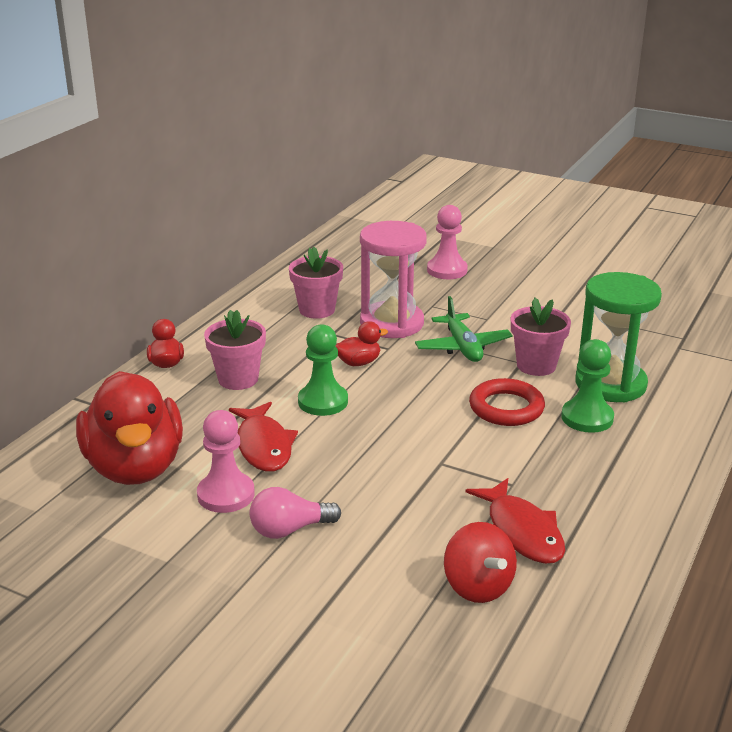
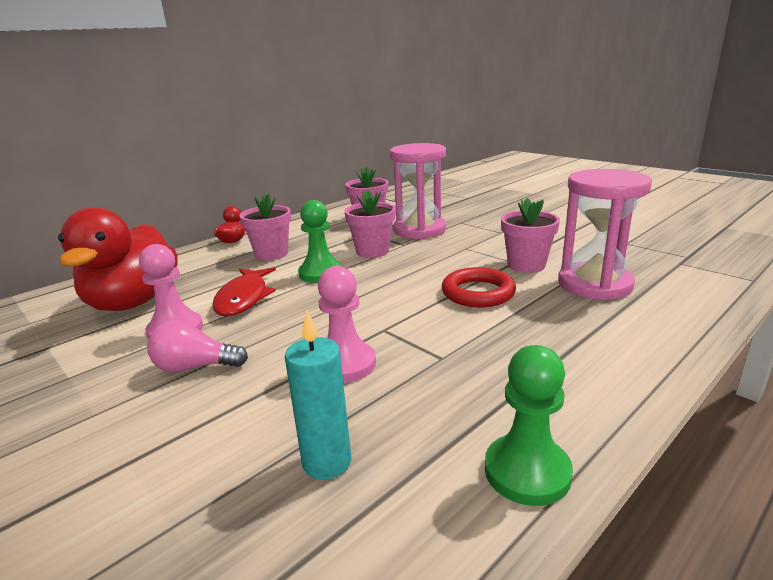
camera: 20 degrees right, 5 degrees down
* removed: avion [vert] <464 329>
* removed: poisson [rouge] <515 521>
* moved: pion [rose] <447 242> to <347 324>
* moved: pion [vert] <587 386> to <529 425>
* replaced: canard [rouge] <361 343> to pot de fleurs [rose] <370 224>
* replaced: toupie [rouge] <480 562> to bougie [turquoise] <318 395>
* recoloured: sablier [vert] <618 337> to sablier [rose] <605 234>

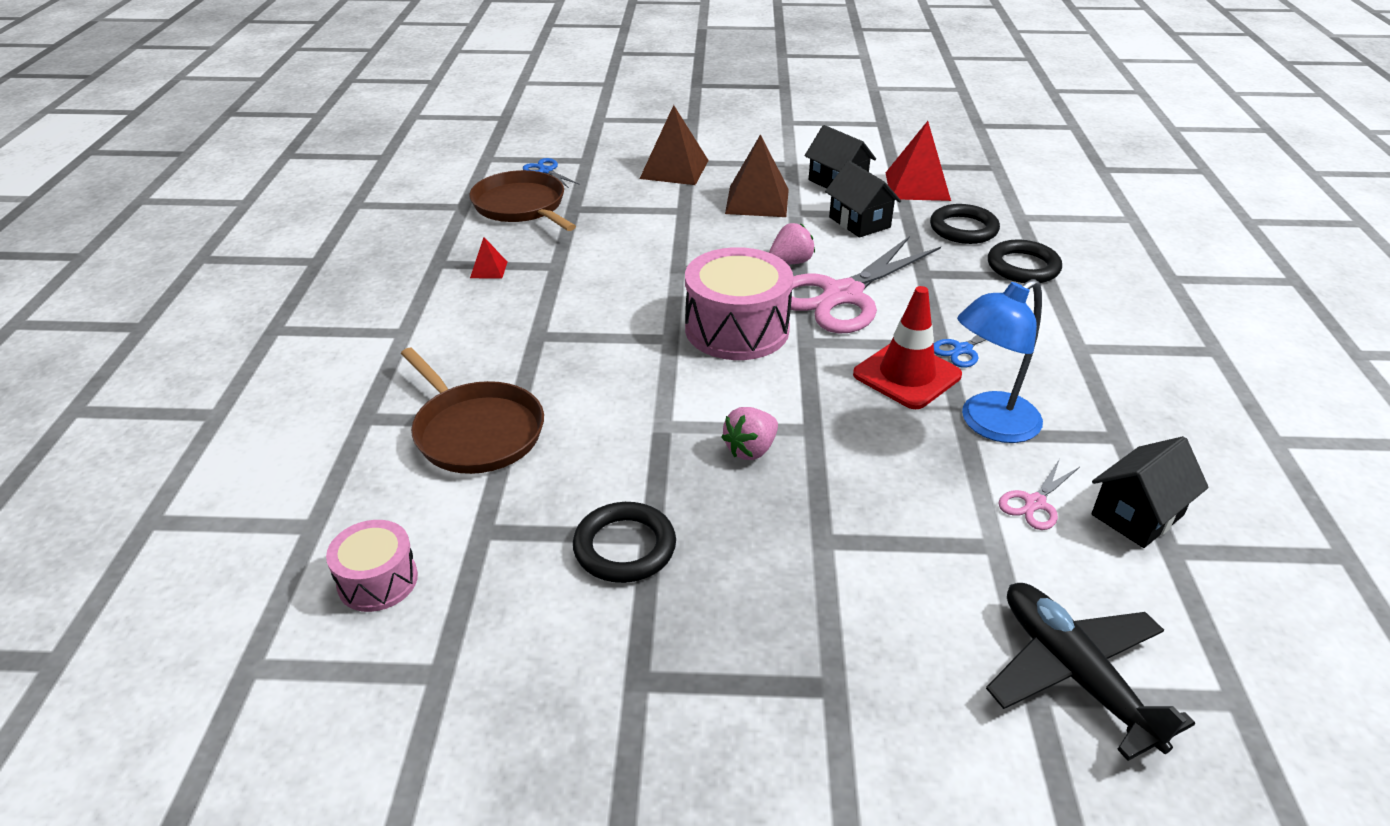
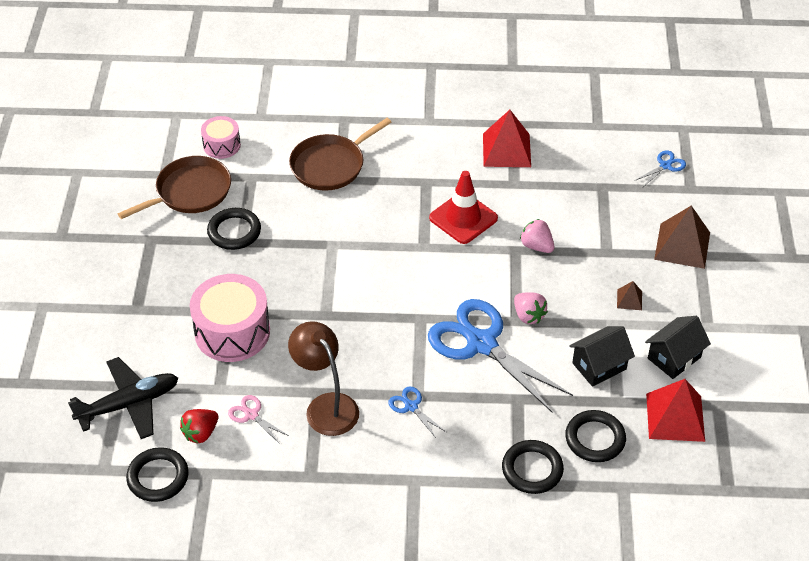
camera: 90 degrees right, 10 degrees up
* removed: maison [noir] <1150 492>
* added: anneau [noir] <157 474>
* added: fraise [rouge] <199 426>
* moved: poêle [marron] <522 200> to <174 187>
* moved: tambour [rose] <739 303> to <230 318>
* moved: fraise [rose] <749 433> to <537 236>
* moved: cône de chantier [rouge] <907 347> to <463 207>
* recoloured: ciseaux [rose] <864 284> to ciseaux [bleu] <500 355>
* recoloured: lampe [bleu] <1000 361> to lampe [marron] <323 378>
* resized: pyramide [rouge] <488 258> = <507 138> x2.09
* resized: pyramide [marron] <757 175> = <629 295> x0.48

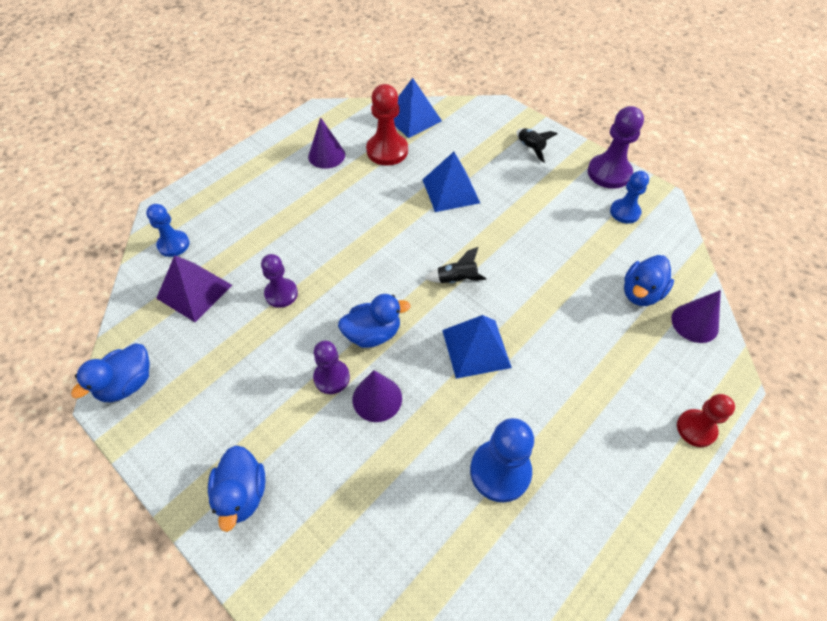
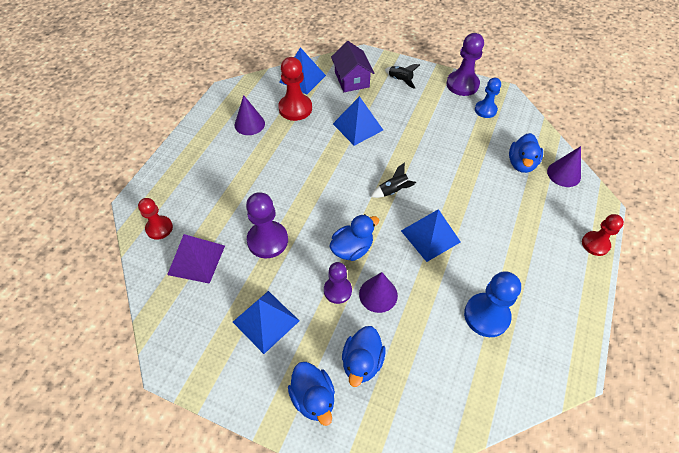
camera: 20 degrees left, 0 degrees up
* added: pyramide [bleu] <266 322>
* added: maison [violet] <352 66>
* moved: canard [bleu] <110 372> to <364 356>
* recoloured: pion [bleu] <167 230> to pion [rouge] <155 219>
* resized: pion [violet] <279 281> = <267 225> x1.54

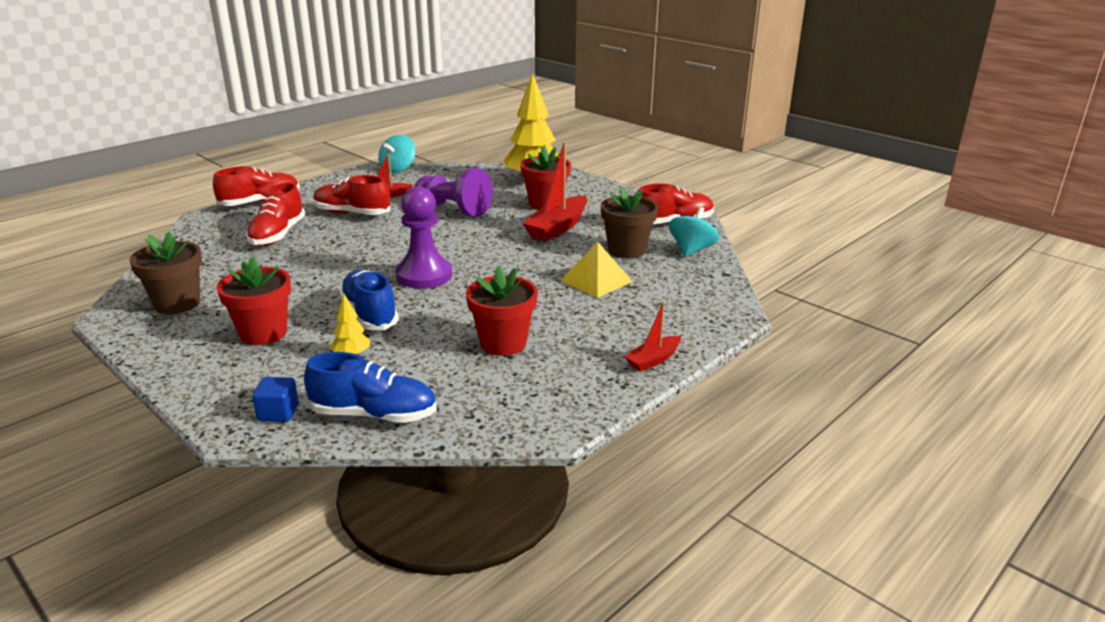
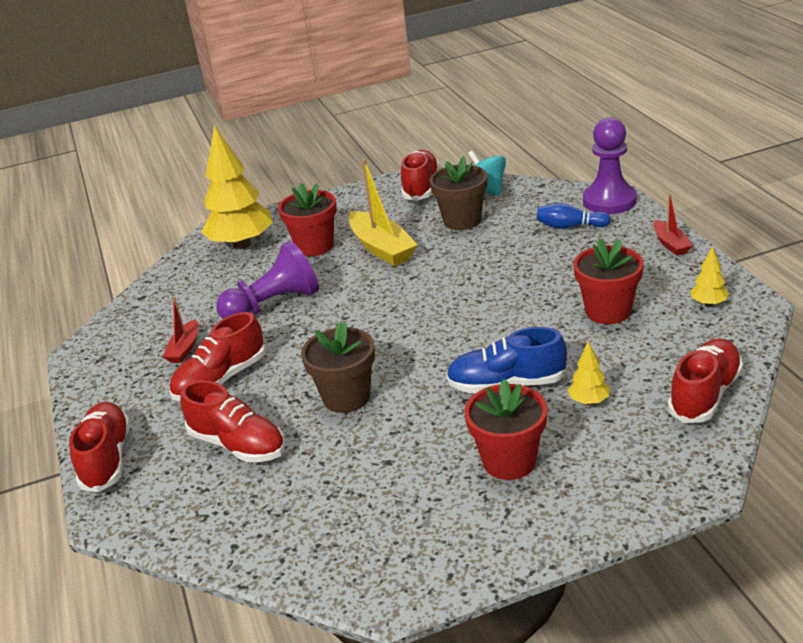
camera: 60 degrees left, 5 degrees up
* removed: cube [bleu] <275 399>
* removed: toupie [turquoise] <396 154>
* removed: pyramide [jaune] <596 270>
* added: quille [bleu] <573 216>
* added: arbre [jaune] <709 276>
* moved: pot de fleurs [marron] <165 272> to <338 367>
* moved: pion [violet] <423 237> to <610 165>
* recoloured: chaussure [bleu] <370 387> to chaussure [rouge] <705 380>
* recoloured: bateau [rouge] <554 192> to bateau [jaune] <383 212>

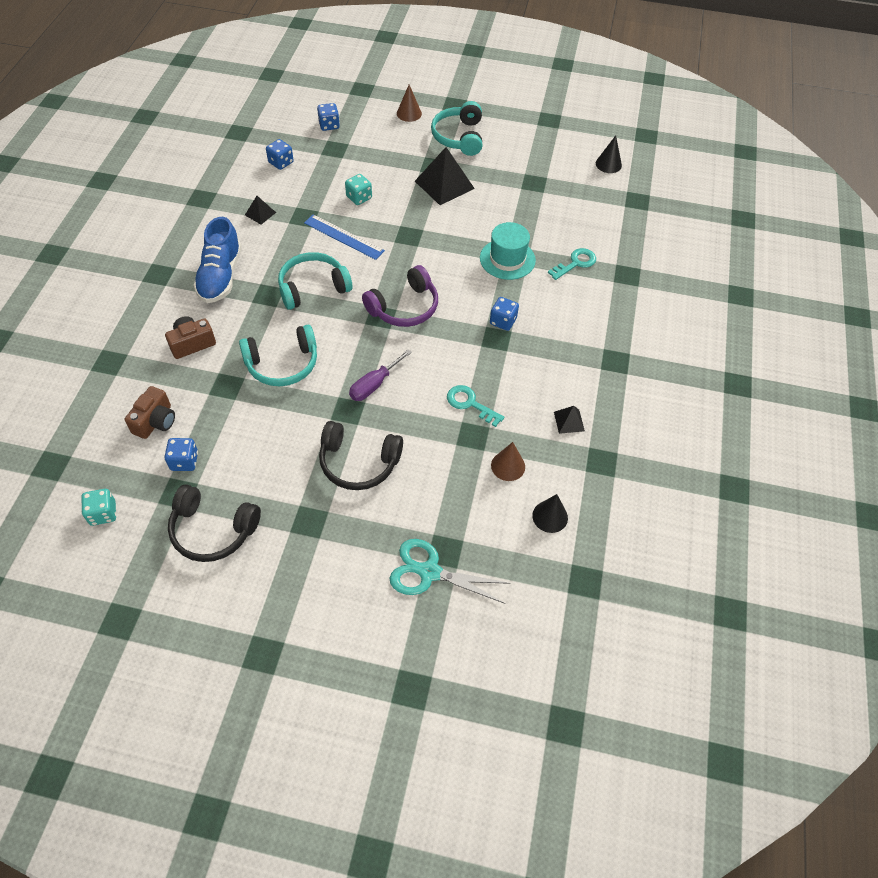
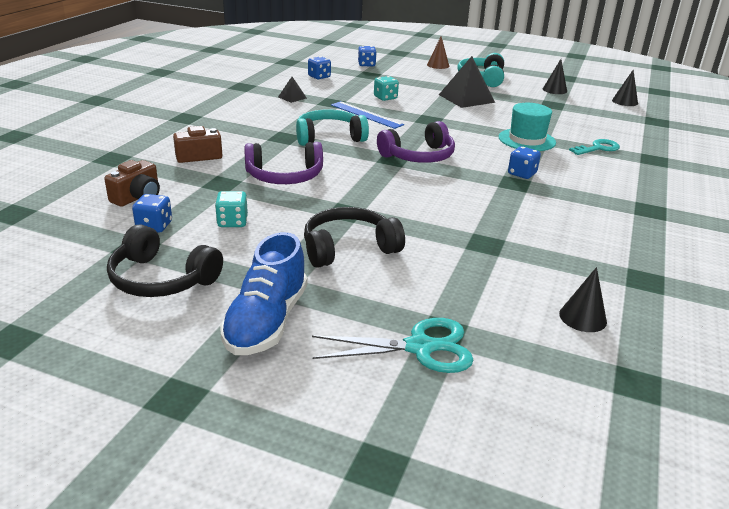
camera: 10 degrees right, 25 degrees down
* removed: tournevis [violet] <380 375>
* removed: clé [turquoise] <475 406>
* removed: cône [marron] <508 461>
* removed: pyramide [noir] <569 420>
* added: cône [noir] <555 76>
* moved: dé [turquoise] <98 507> to <231 209>
* moved: chaussure [bleu] <218 260> to <263 293>
* recoloured: casque audio [turquoise] <278 355> to casque audio [violet] <283 163>
* turned: casque audio [noir] <361 455> = <354 237> 135 degrees clockwise
* turned: ciseaux [turquoise] <450 571> = <392 345> 150 degrees clockwise

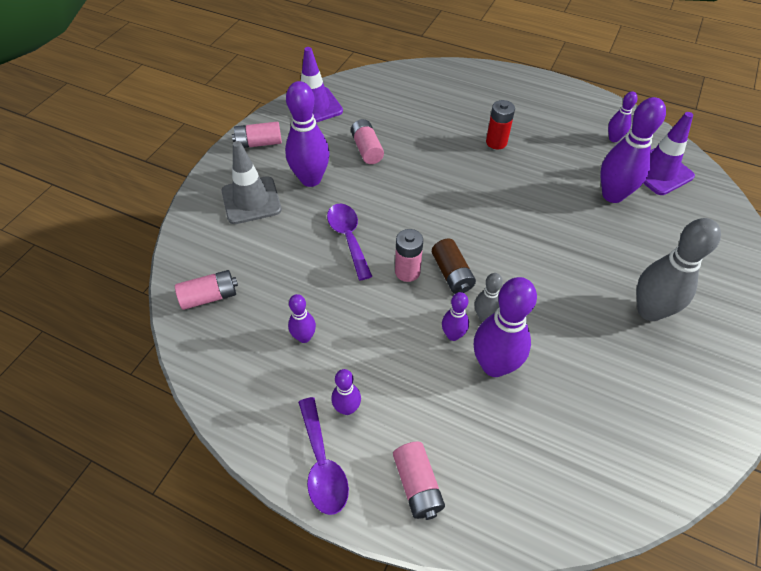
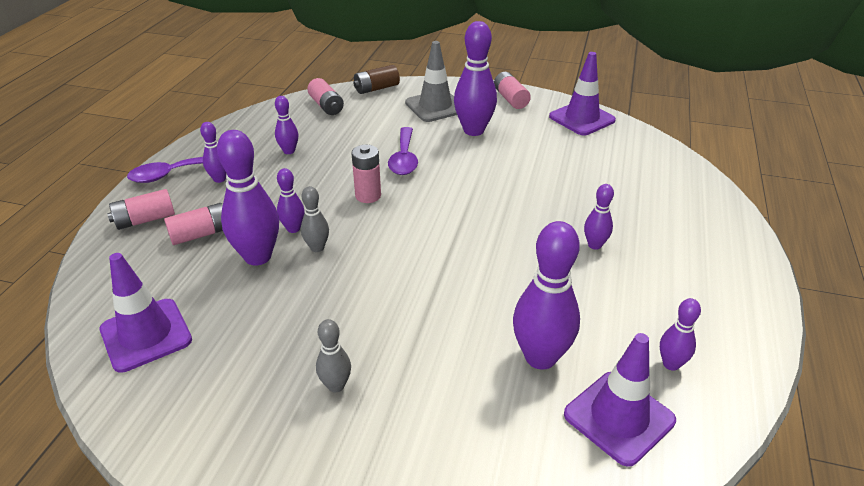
camera: 80 degrees right, 15 degrees down
* added: cône de chantier [violet] <146 313>
* moved: pile [rose] <367 141> to <193 224>
* moved: pile [marron] <454 266> to <376 79>
* replaced: pile [rouge] <500 124> to quille [violet] <599 217>
* turned: cuillère [violet] <349 242> = <403 151> 120 degrees clockwise
* resized: quille [gris] <679 269> = <333 355> x0.52

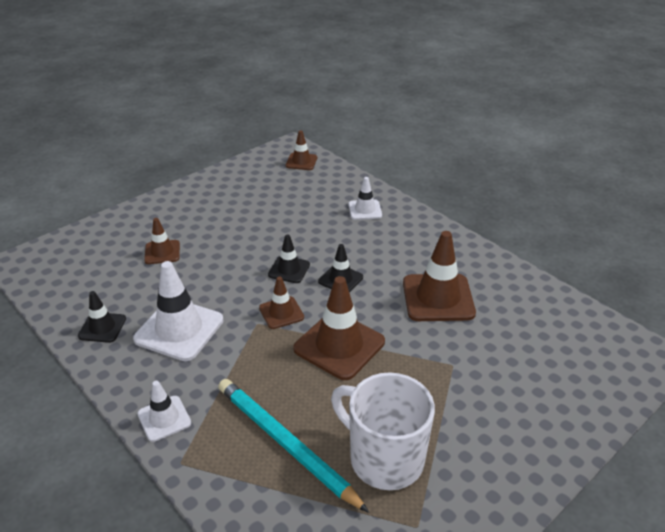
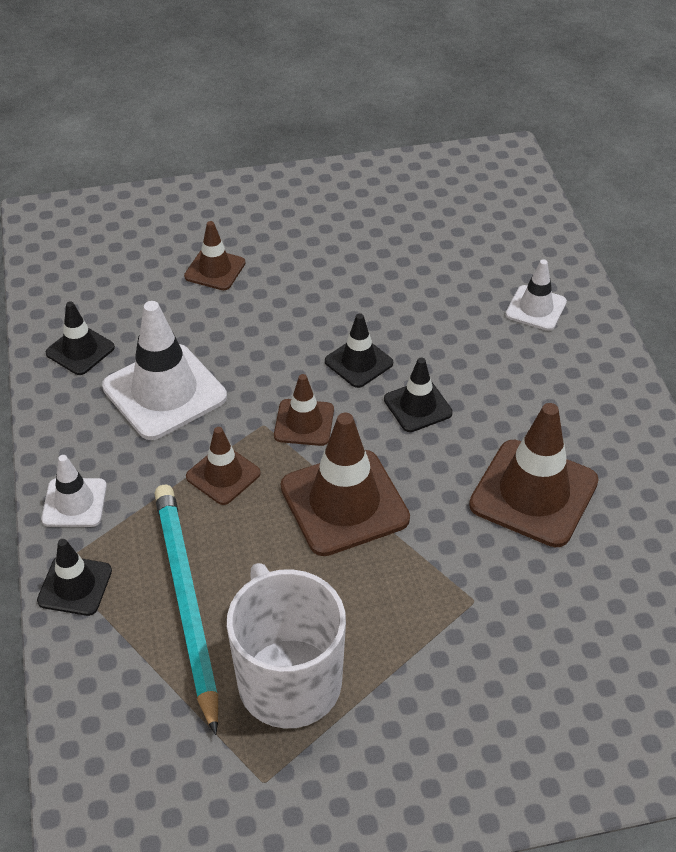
camera: 30 degrees right, 10 degrees up
* added: cône de chantier [noir] <74 577>
* moved: cône de chantier [marron] <301 150> to <223 466>

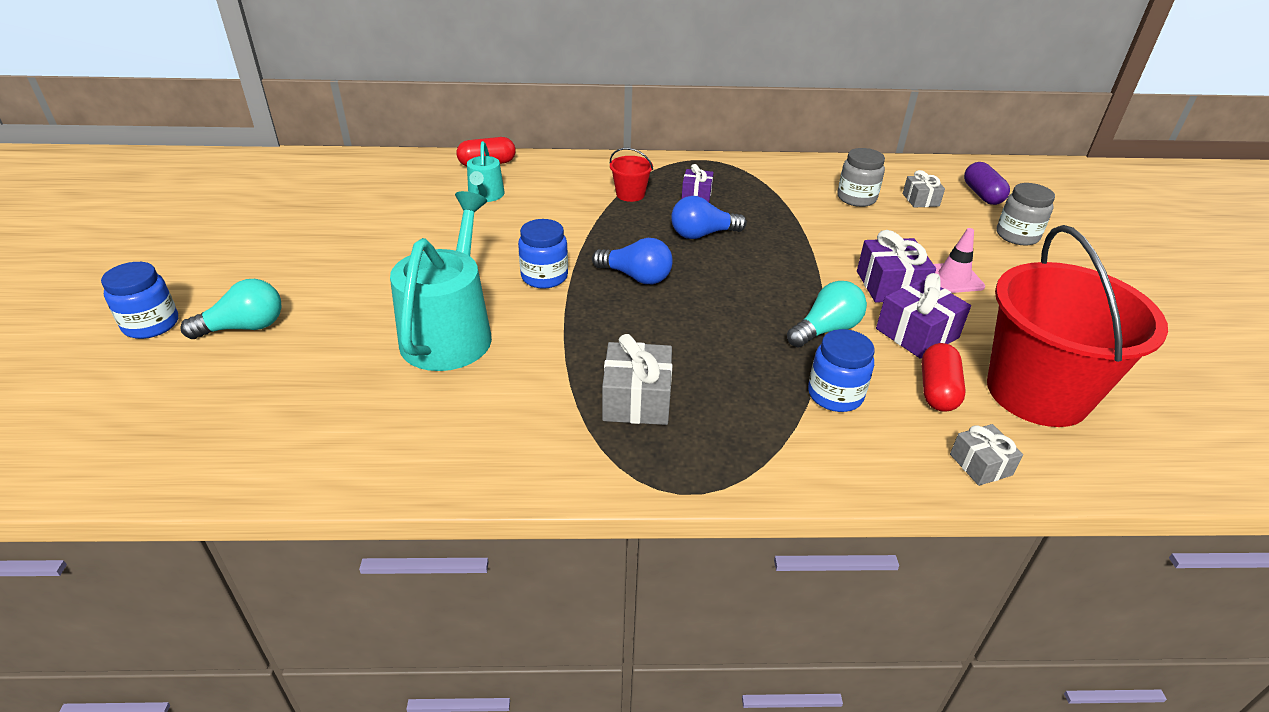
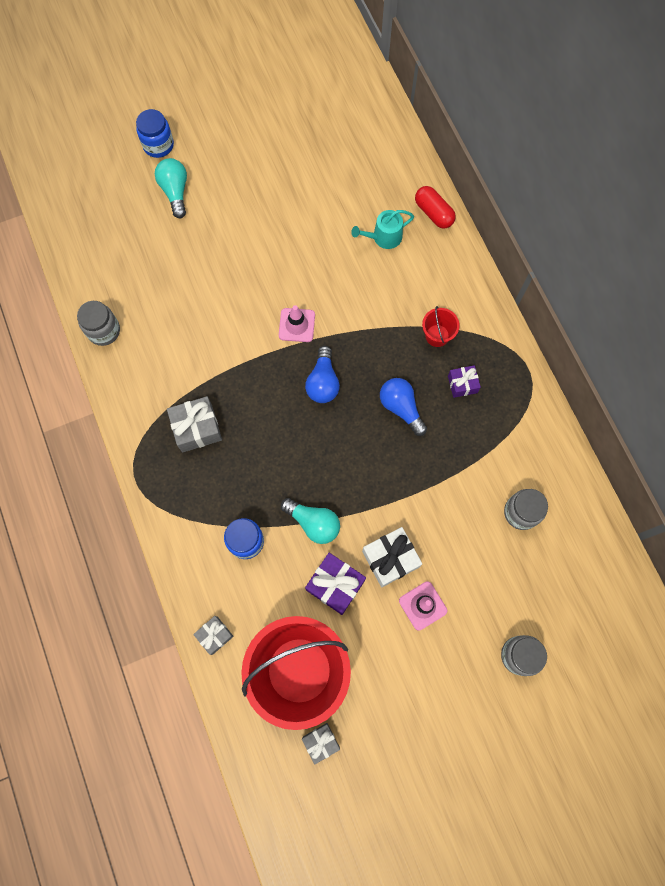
camera: 70 degrees right, 35 degrees up
* removed: arrosoir [turquoise] <441 281>
* removed: gélule [rouge] <944 377>
* removed: gélule [violet] <987 183>
* added: bocal [gris] <98 323>
* moved: cadeau [gris] <924 189> to <321 743>
* replaced: bocal [bleu] <543 254> to cône de chantier [rose] <297 323>
* recoloured: cadeau [violet] <896 266> to cadeau [blanc] <392 557>
* turned: ampoule [turquoise] <231 309> = <171 188> 150 degrees counterclockwise

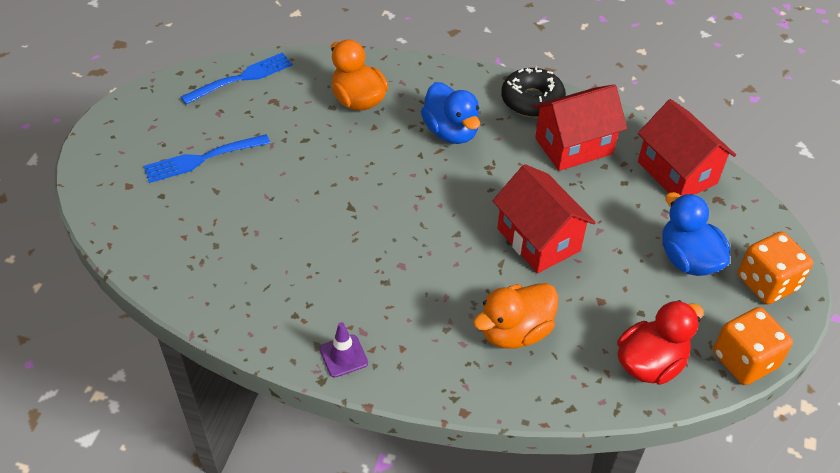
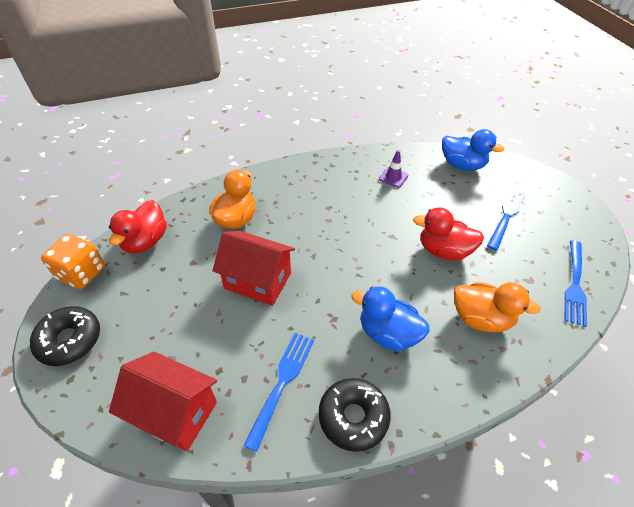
camera: 145 degrees right, 0 degrees up
* added: canard [rouge] <448 234>
* moved: cône de chantier [violet] <344 350> to <393 169>
* moved: canard [bleu] <696 234> to <473 150>
* replaced: maison [rouge] <580 127> to fourchette [bleu] <278 392>
* replaced: dé [orange] <775 267> to beignet [noir] <65 336>

